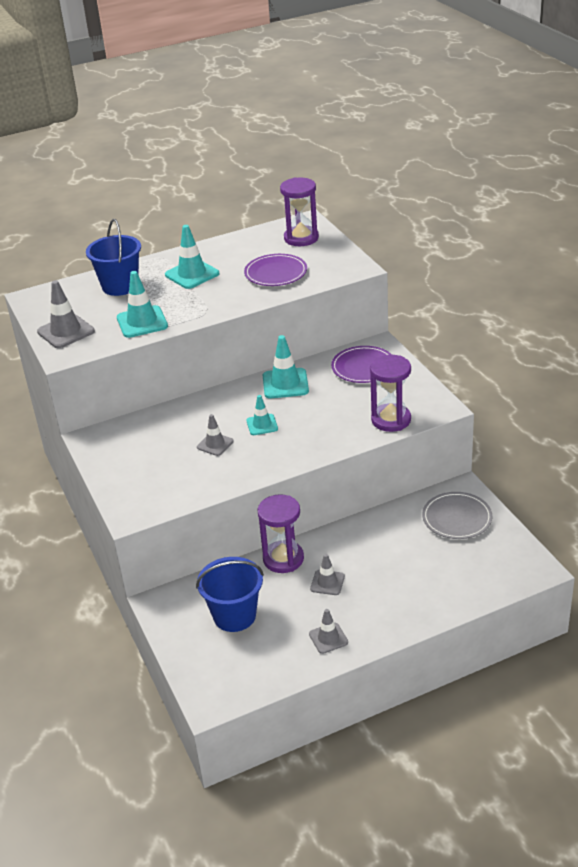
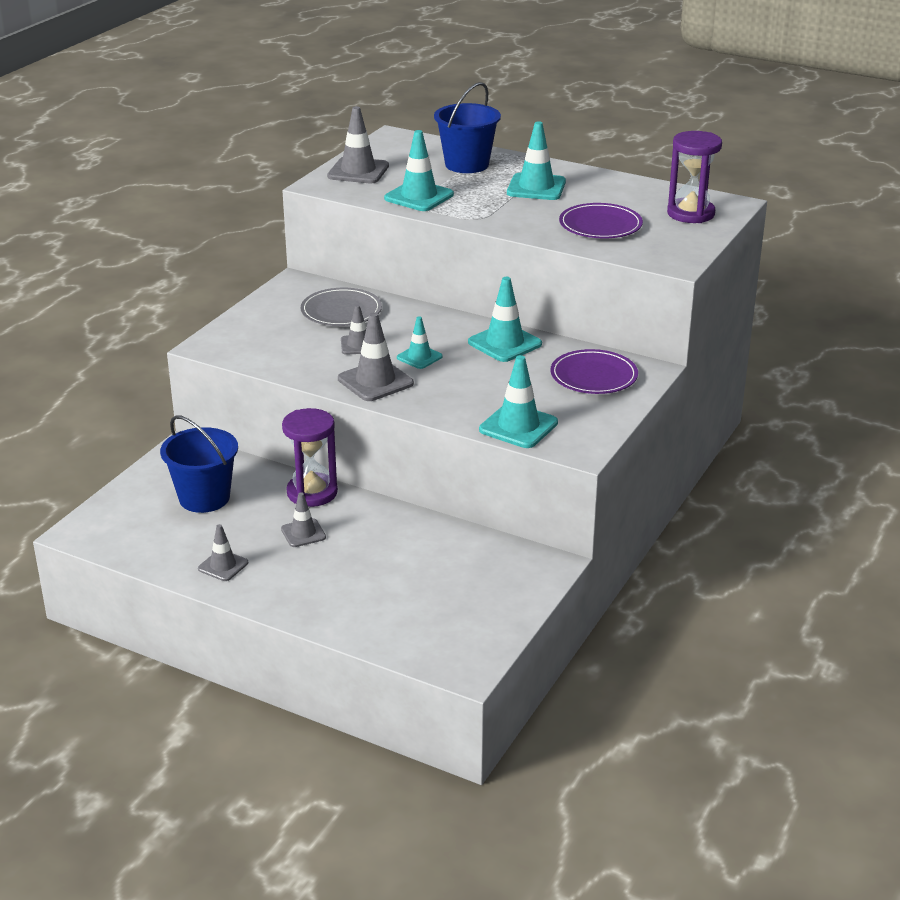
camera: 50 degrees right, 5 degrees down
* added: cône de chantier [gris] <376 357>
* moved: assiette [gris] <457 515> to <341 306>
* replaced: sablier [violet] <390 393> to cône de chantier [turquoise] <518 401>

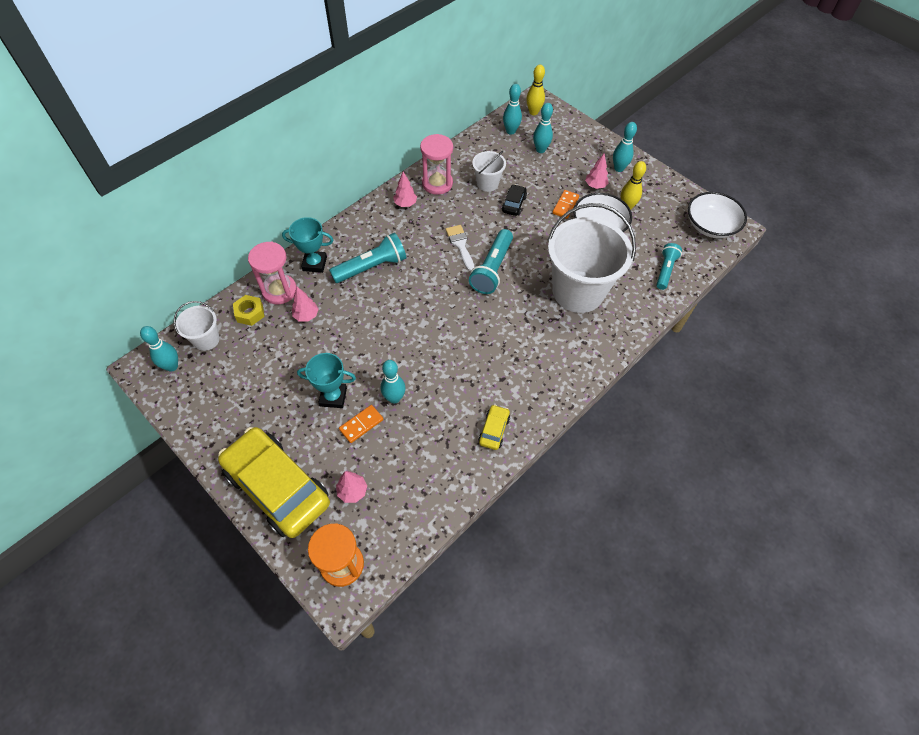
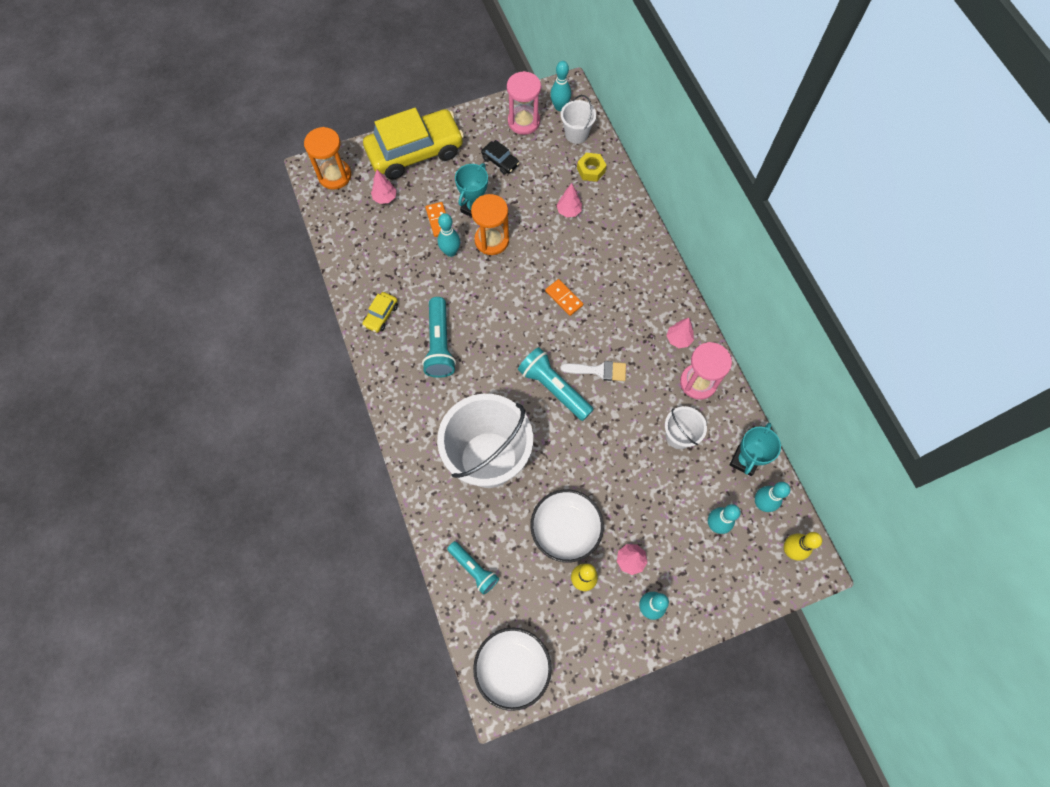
camera: 115 degrees right, 10 degrees up
* added: sablier [orange] <490 224>
* moved: sablier [rose] <272 273> to <524 103>
* moved: trophée [turquoise] <307 245> to <755 449>
* moved: lampe de poche [turquoise] <367 258> to <439 337>
* moved: voiture [noir] <514 200> to <500 157>
* moved: domino [orange] <565 204> to <564 297>
* turned: voiture [jaune] <494 427> = <380 312> 75 degrees clockwise

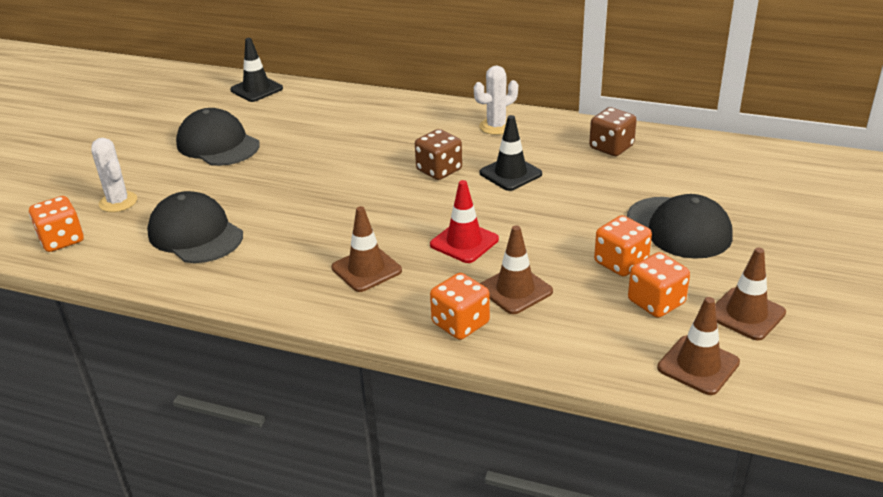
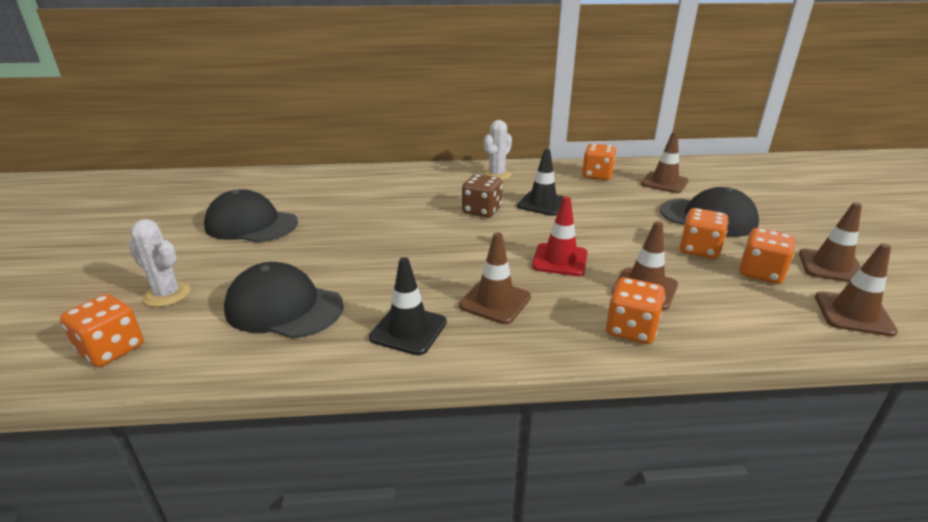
camera: 25 degrees left, 5 degrees down
* added: cône de chantier [marron] <664 162>
* moved: cône de chantier [noir] <256 70> to <408 306>
* recoloured: dé [marron] <613 131> to dé [orange] <599 162>

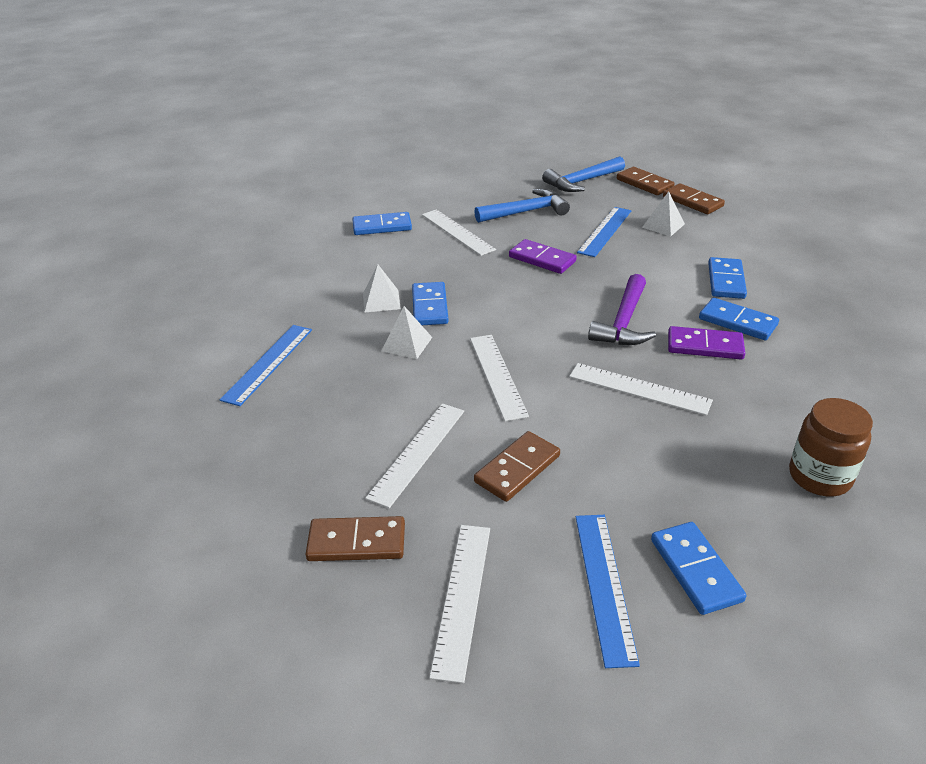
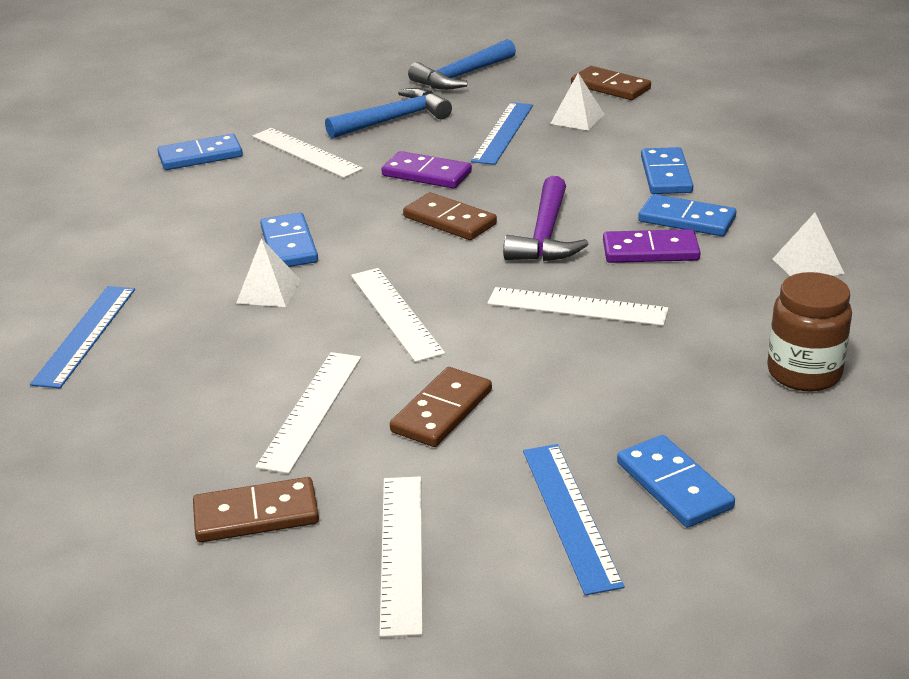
camera: 10 degrees left, 5 degrees down
* moved: pyramide [blanc] <382 288> to <809 244>
* moved: domino [marron] <645 181> to <450 216>

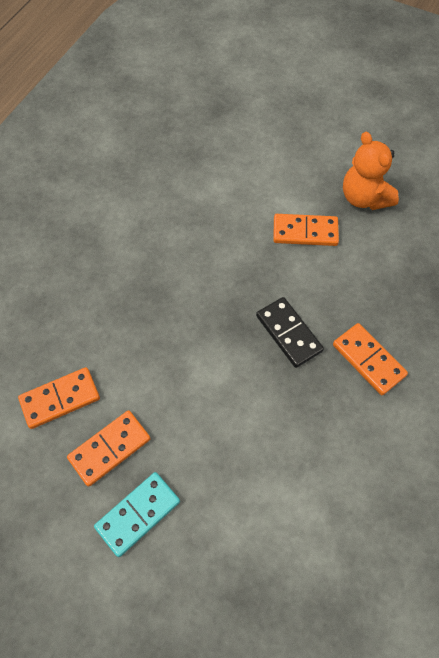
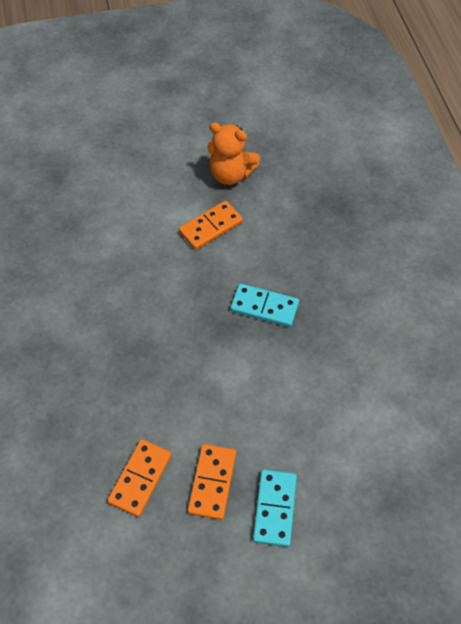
camera: 40 degrees left, 5 degrees down
* removed: domino [orange] <370 359>
* recoloured: domino [noir] <290 332> to domino [turquoise] <264 305>

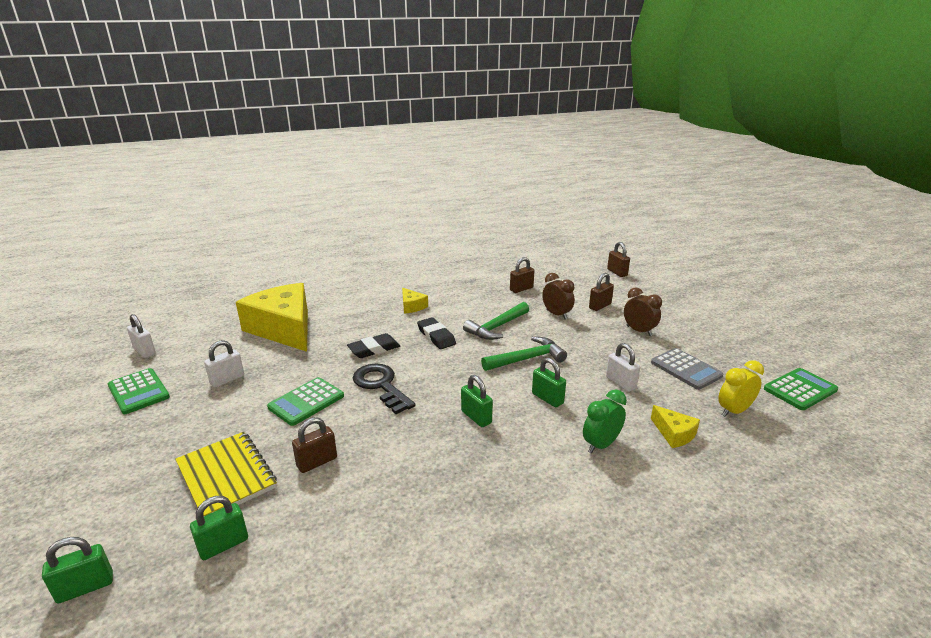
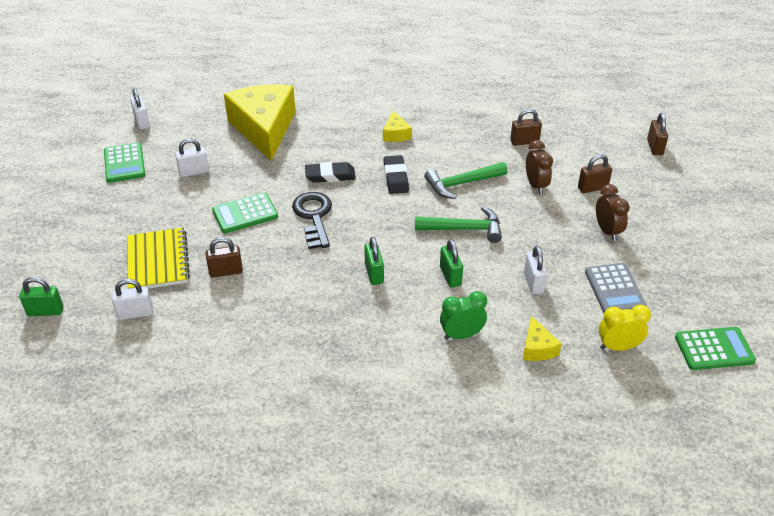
camera: 25 degrees right, 15 degrees up
* recoloured: cadenas [vert] <219 528> to cadenas [blanc] <132 299>

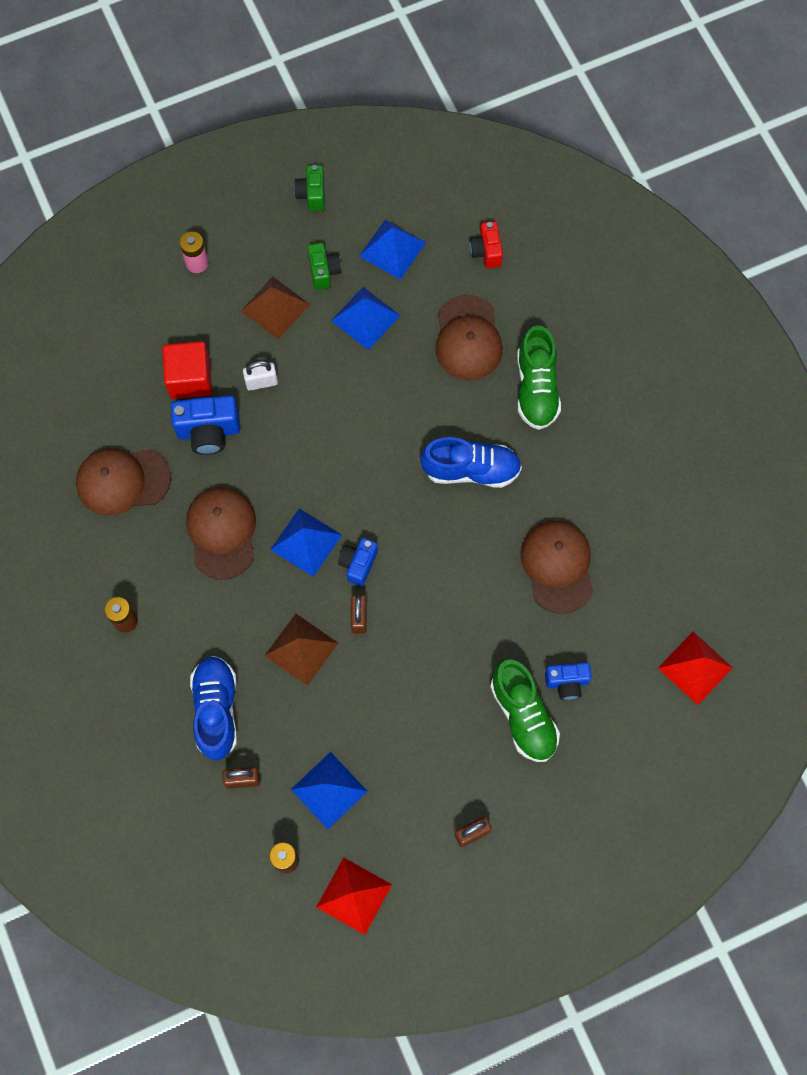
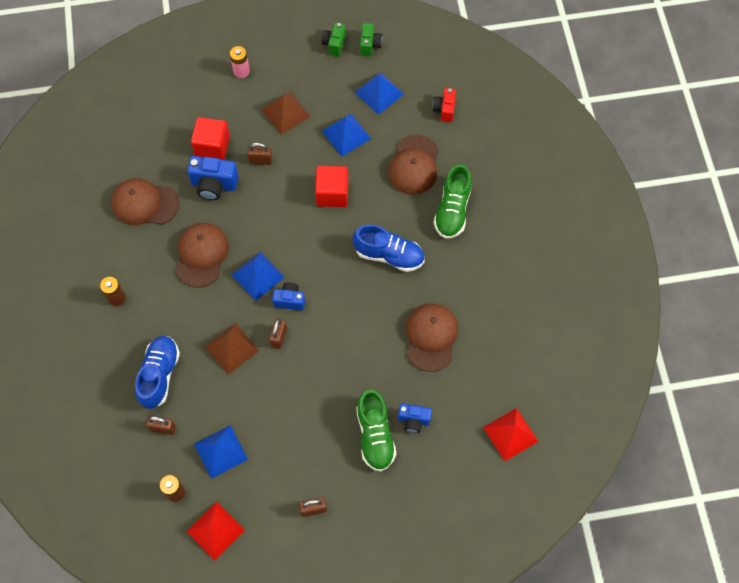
camera: 15 degrees right, 5 degrees down
* added: cube [rouge] <331 186>
* moved: appareil photo [vert] <324 266> to <371 39>
* recoloured: cadenas [blanc] <260 376> to cadenas [marron] <259 153>
* turned: appareil photo [bleu] <358 562> = <288 296> 60 degrees clockwise

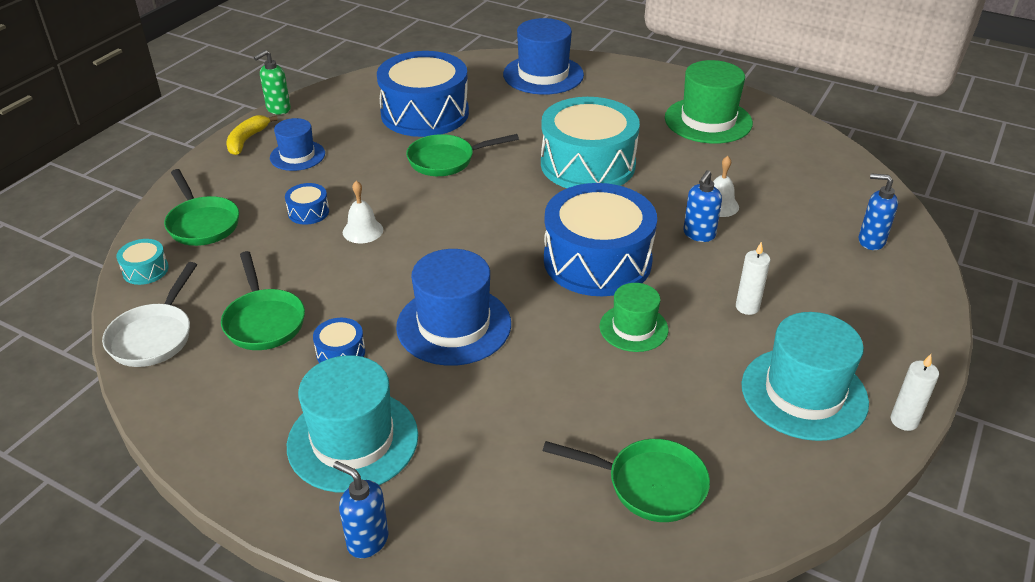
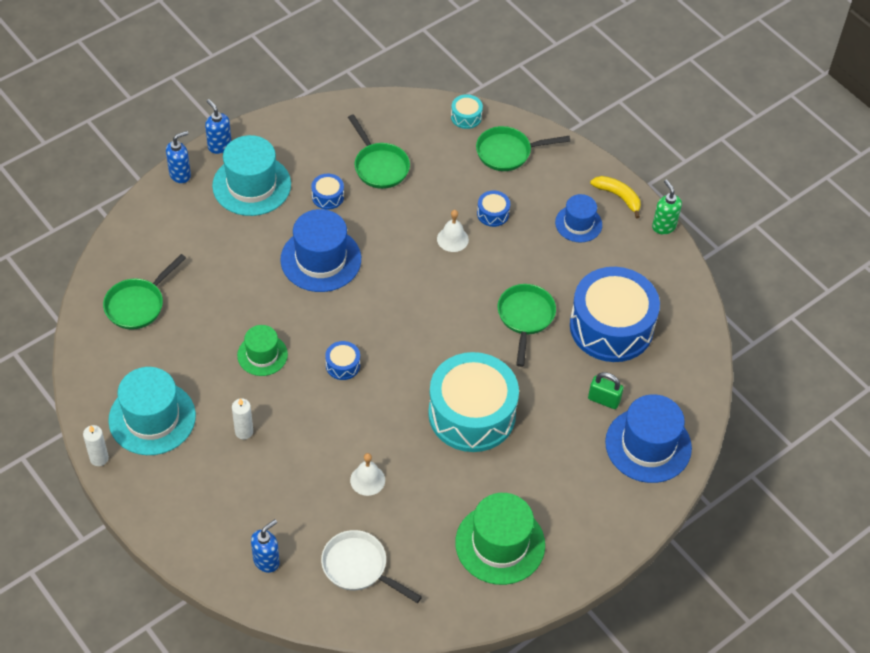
camera: 110 degrees right, 15 degrees up
* added: cadenas [vert] <606 390>
* moved: poêle [blanc] <149 314> to <371 566>
* moved: distributeur de savon [bleu] <702 206> to <218 126>
* turned: poêle [vert] <263 300> = <379 151> 120 degrees counterclockwise
* resized: tambour [bleu] <600 239> = <342 360> x0.40

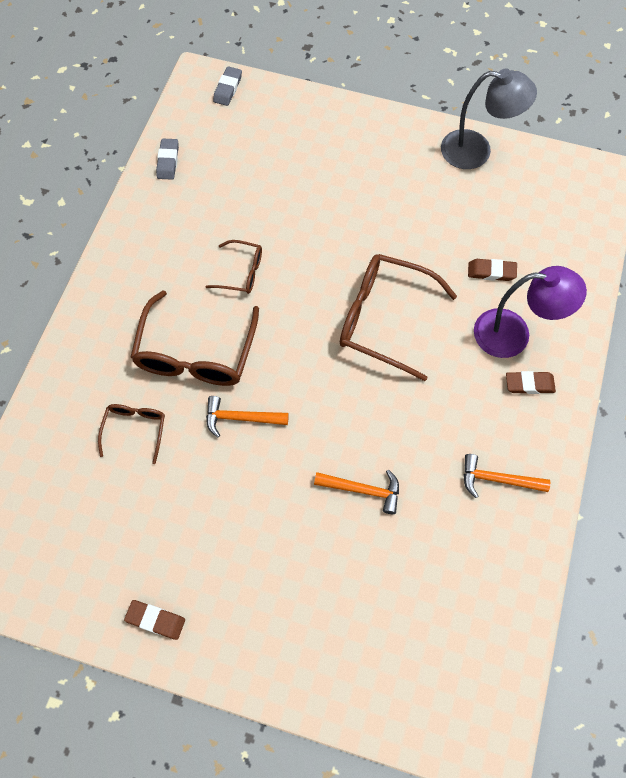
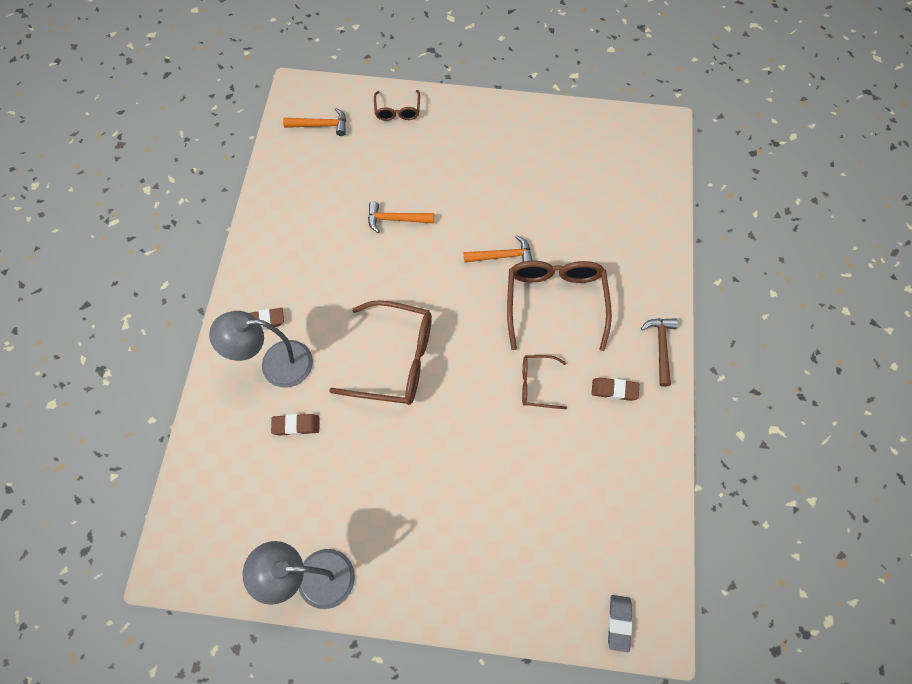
camera: 170 degrees right, 0 degrees up
* removed: gomme [gris] <167 159>
* added: marteau [marron] <659 352>
* moved: lunettes [marron] <131 434> to <397 105>
* moved: gomme [marron] <154 620> to <615 389>
* moved: marteau [orange] <507 476> to <314 122>
* recoloured: lampe [violet] <530 312> to lampe [gris] <261 349>

